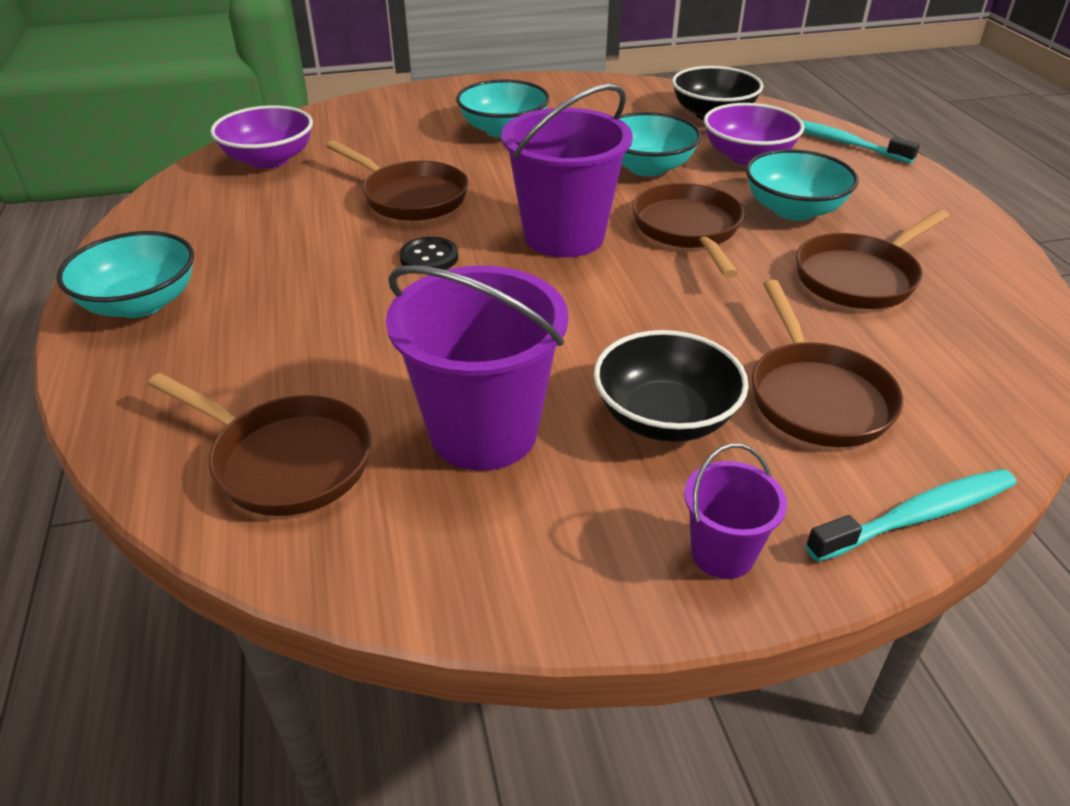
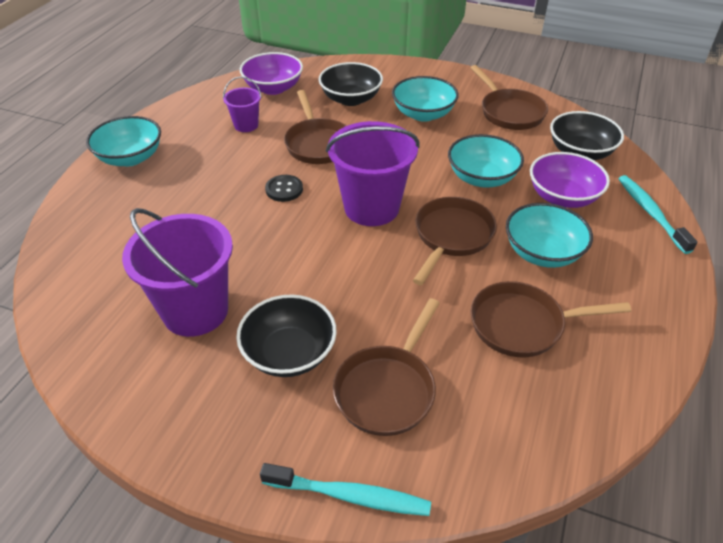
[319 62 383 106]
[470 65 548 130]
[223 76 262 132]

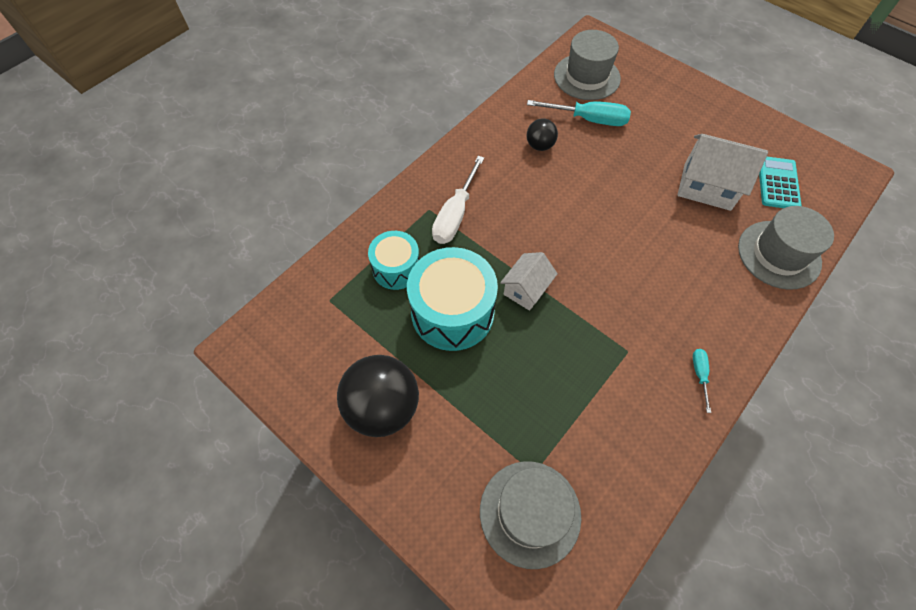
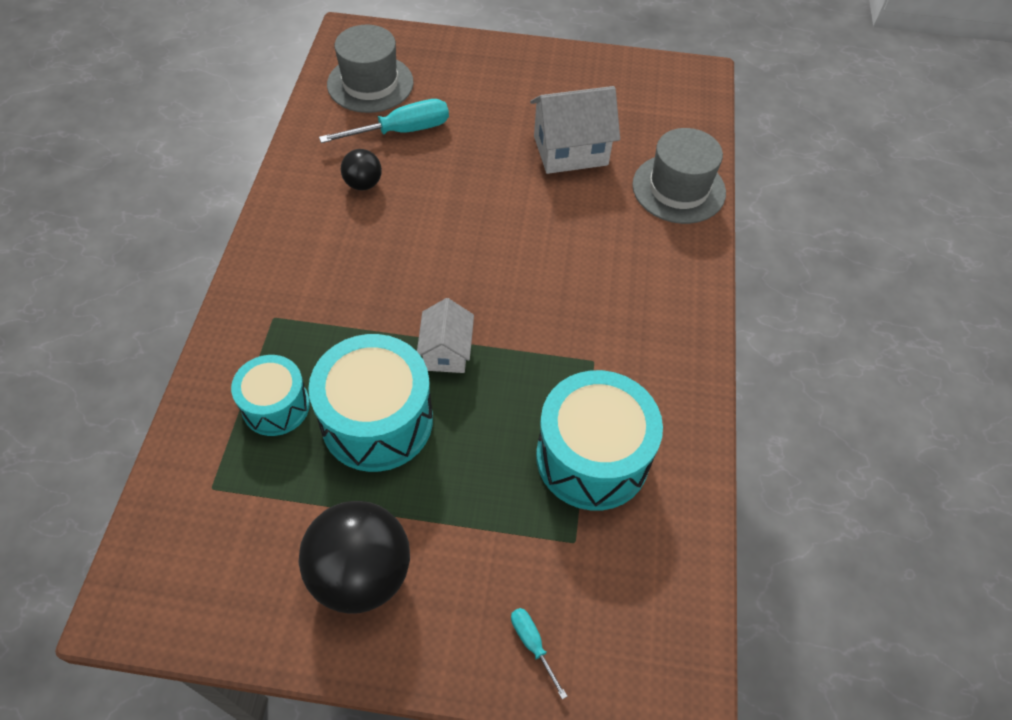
[432 156 484 244] (first image)
[480 461 581 569] (first image)
[759 157 802 208] (first image)
[536 370 663 511]
[511 608 567 700]

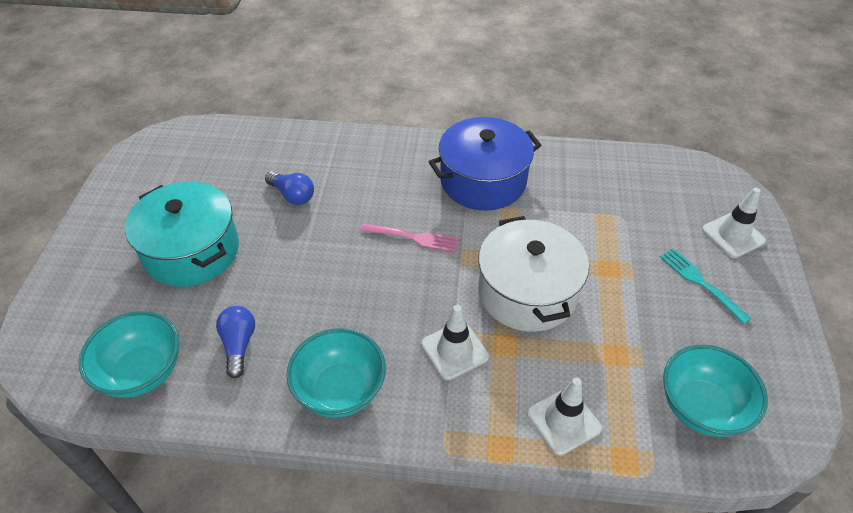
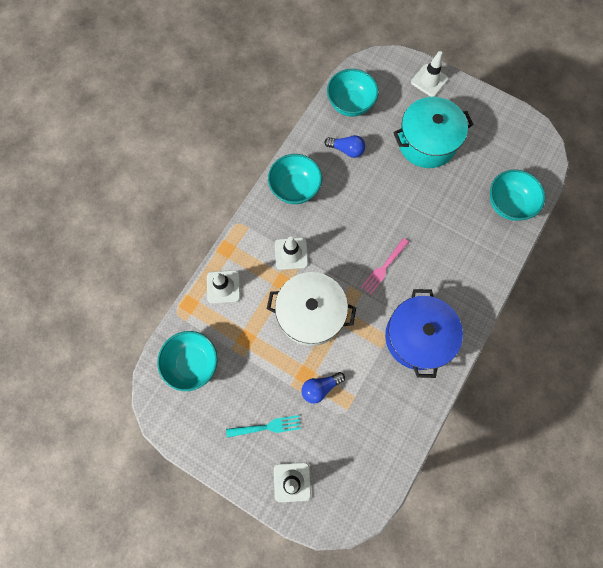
[411 51 448 97]
[490 169 545 221]
[301 372 345 404]

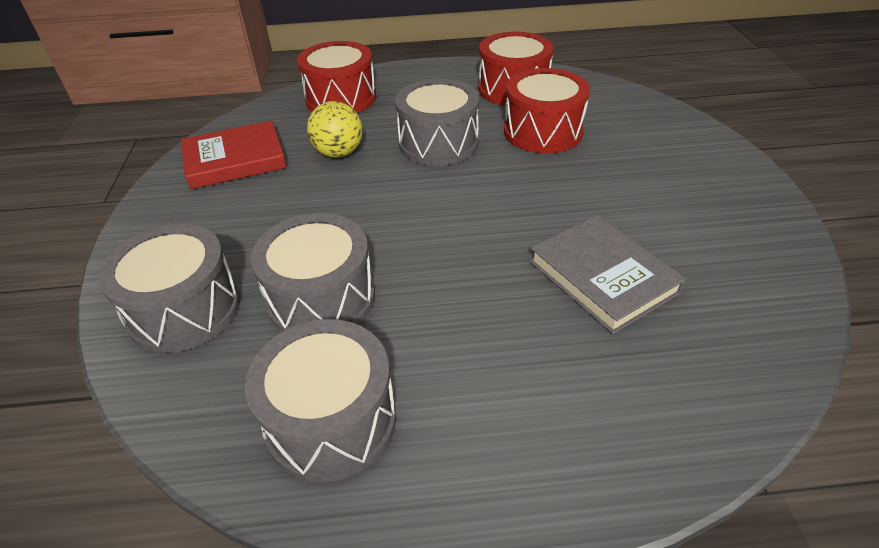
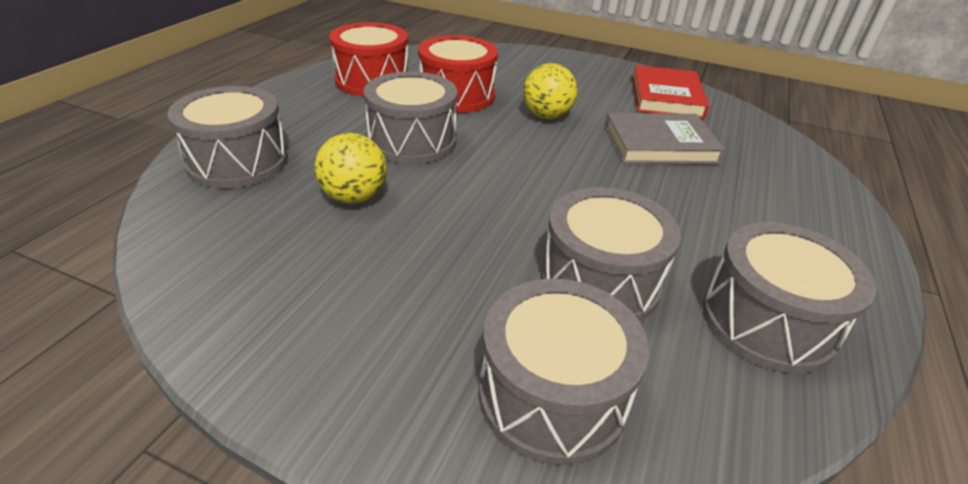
[523 63 577 119]
[632 65 710 119]
[167 86 288 188]

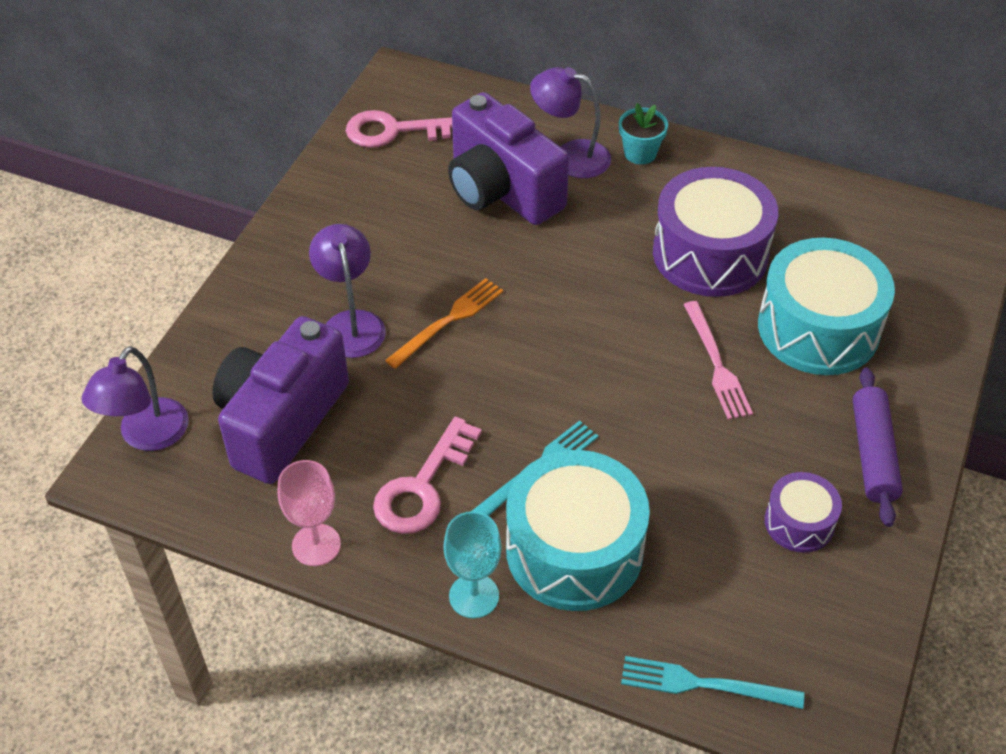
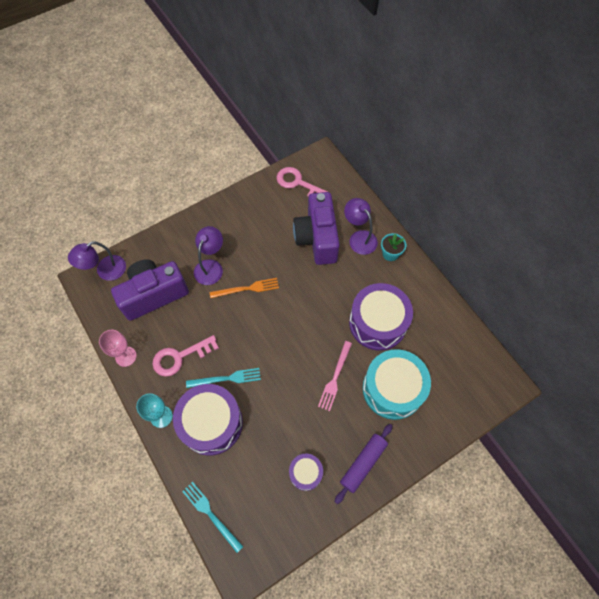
[173 384 243 456]

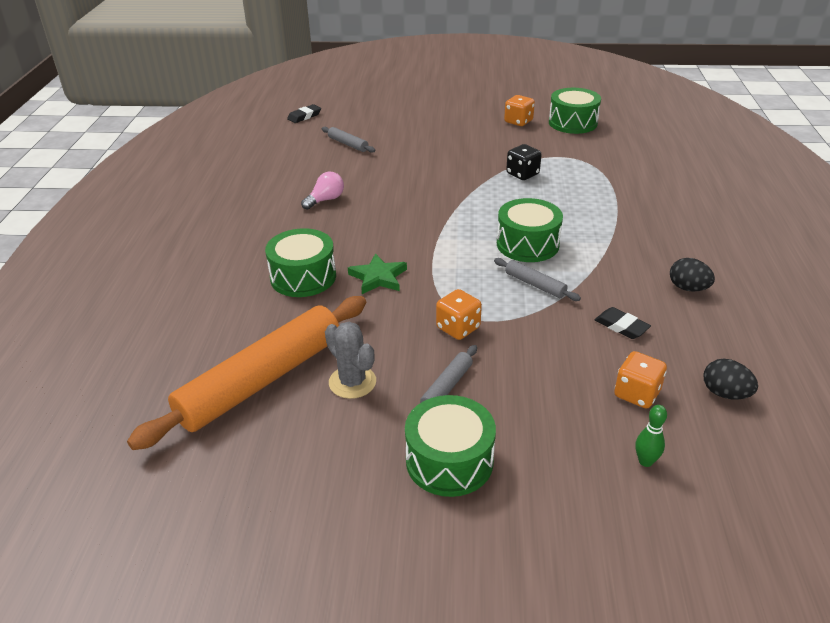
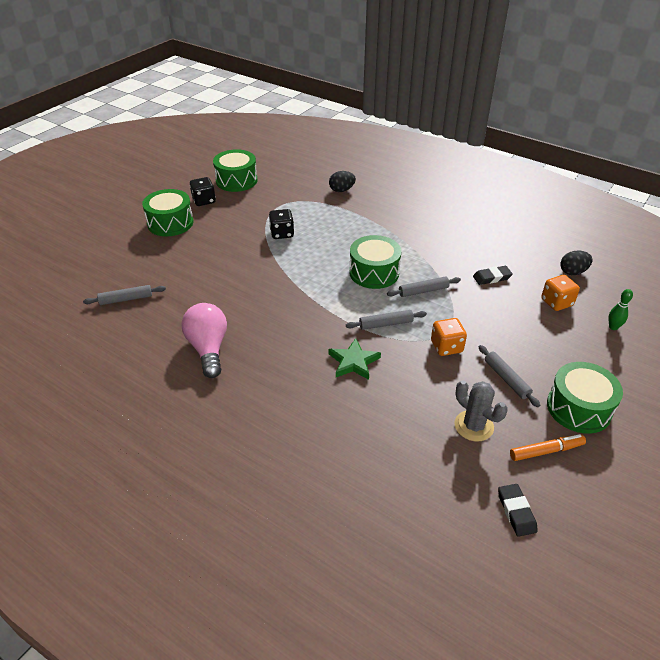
[127 296 366 450] (first image)
[346 310 427 330]
[510 434 586 461]
[142 189 193 236]
[498 484 538 537]
[329 171 356 192]
[190 177 216 206]
[454 380 508 442]
[181 303 227 378]

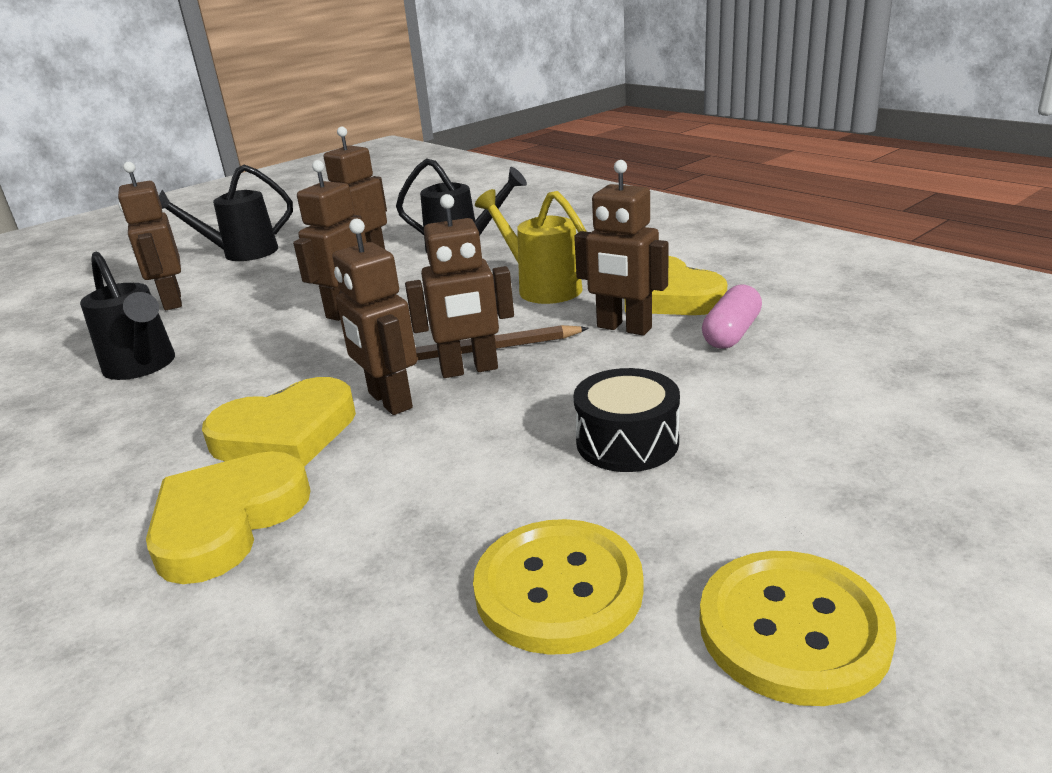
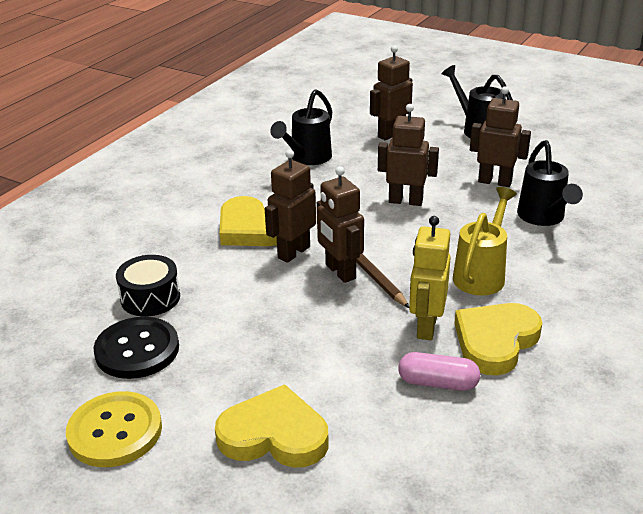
[215 384 329 468]
[116 255 180 317]
[93 317 179 379]
[409 216 451 340]

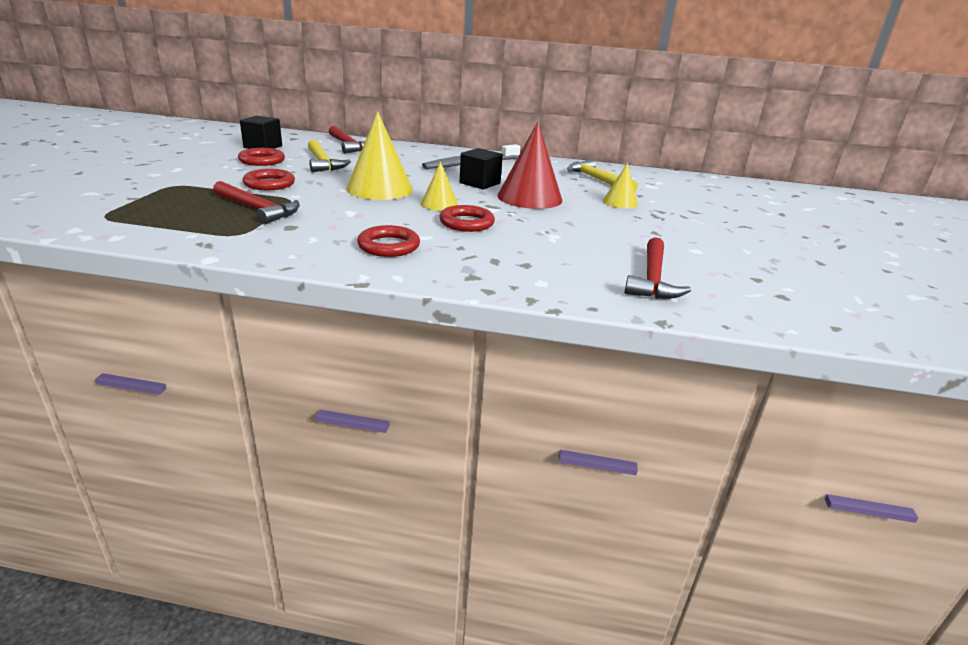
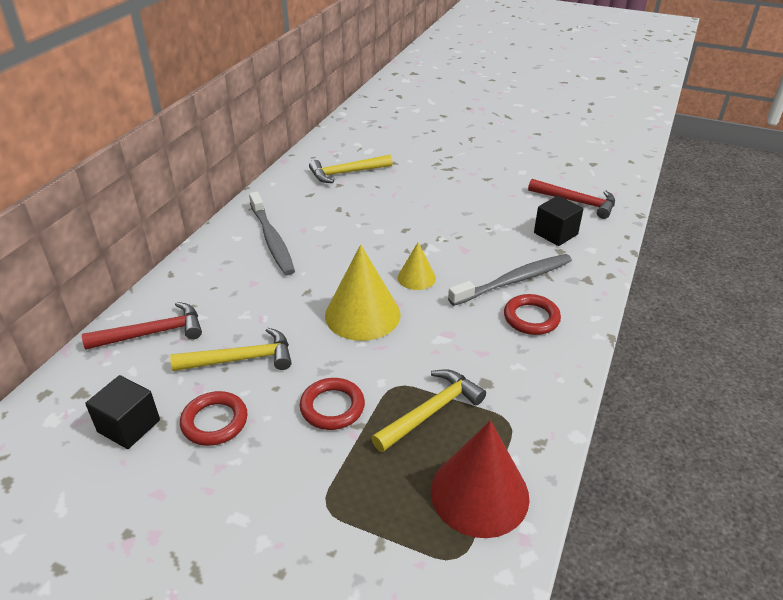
[439 205 495 232] (first image)
[603 163 638 209] (first image)
[448 254 572 306]
[534 196 583 246]
[431 420 530 538]
[371 369 486 452]

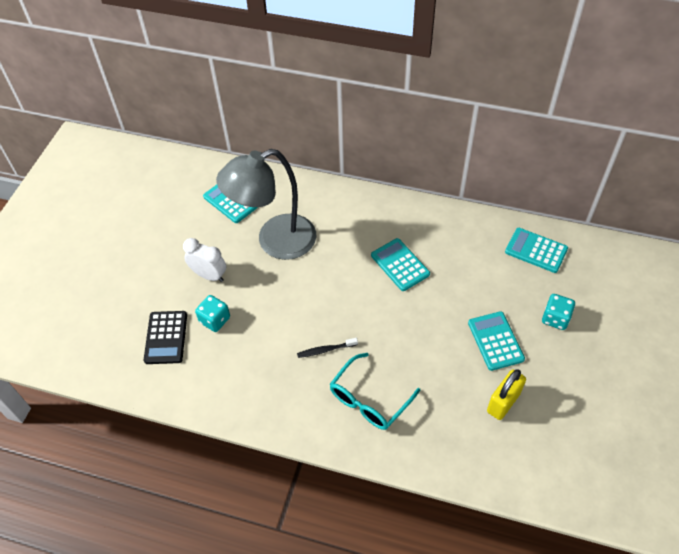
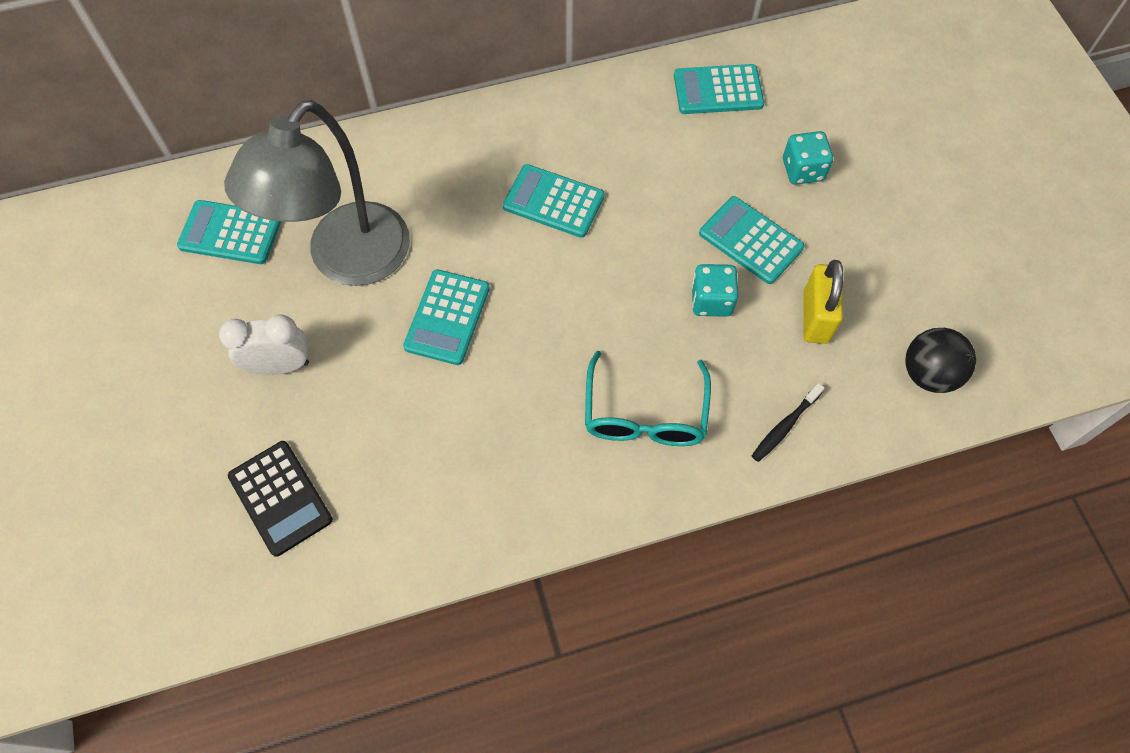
[403 269 490 365]
[905 328 976 393]
[691 264 738 317]
[752 383 825 462]

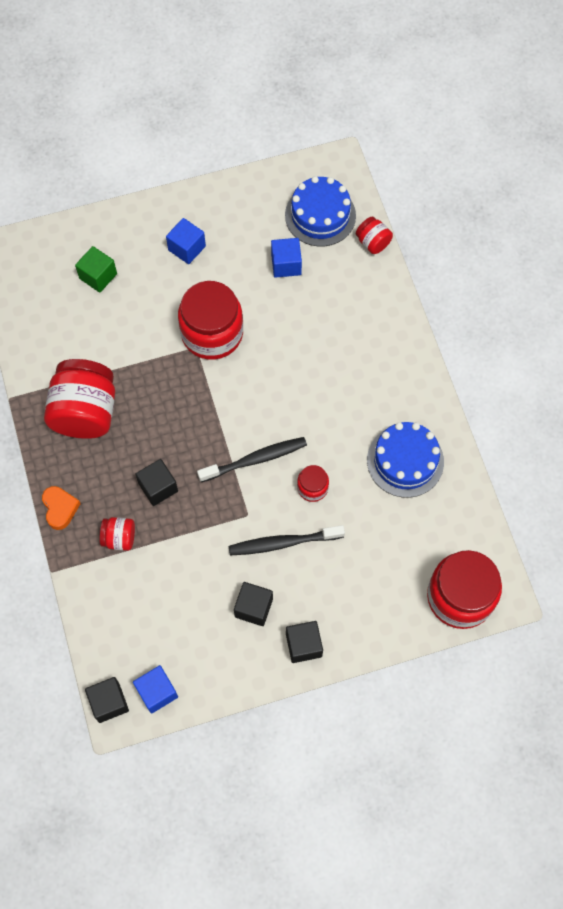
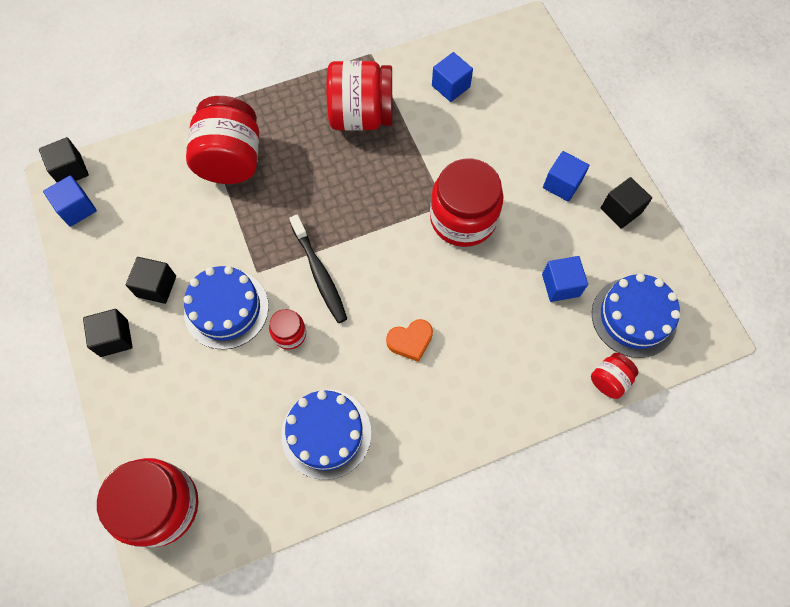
[75 246 117 293] (first image)
[432 52 473 102]
[386 319 433 362]
[601 177 652 229]
[183 266 269 350]
[186 96 259 184]

